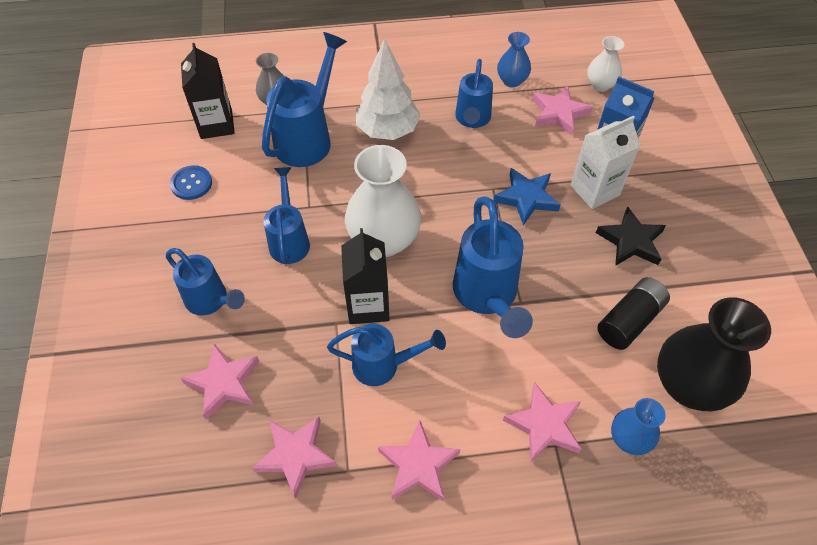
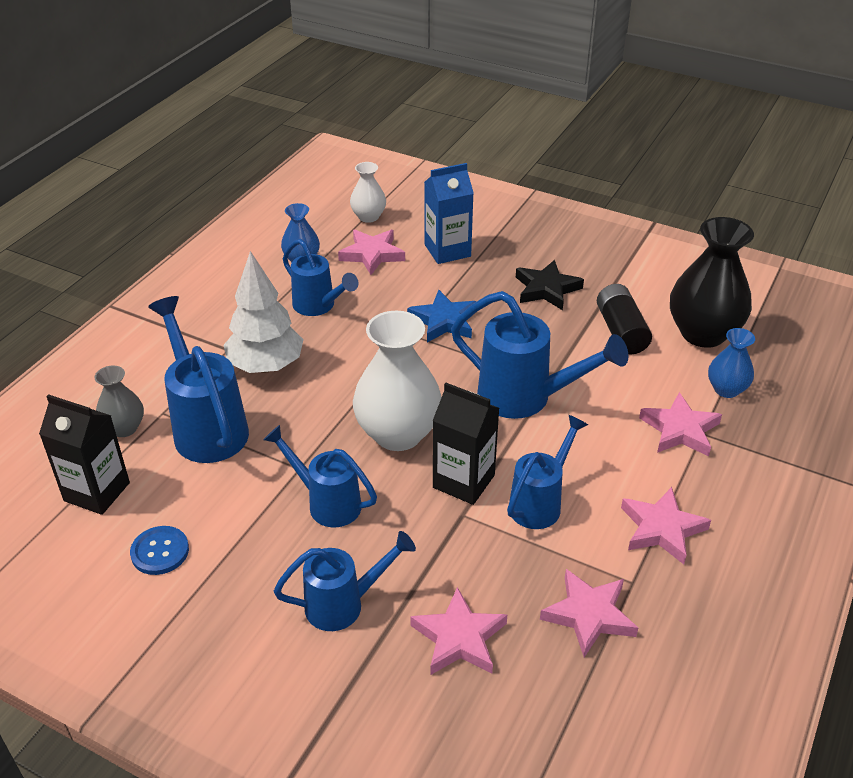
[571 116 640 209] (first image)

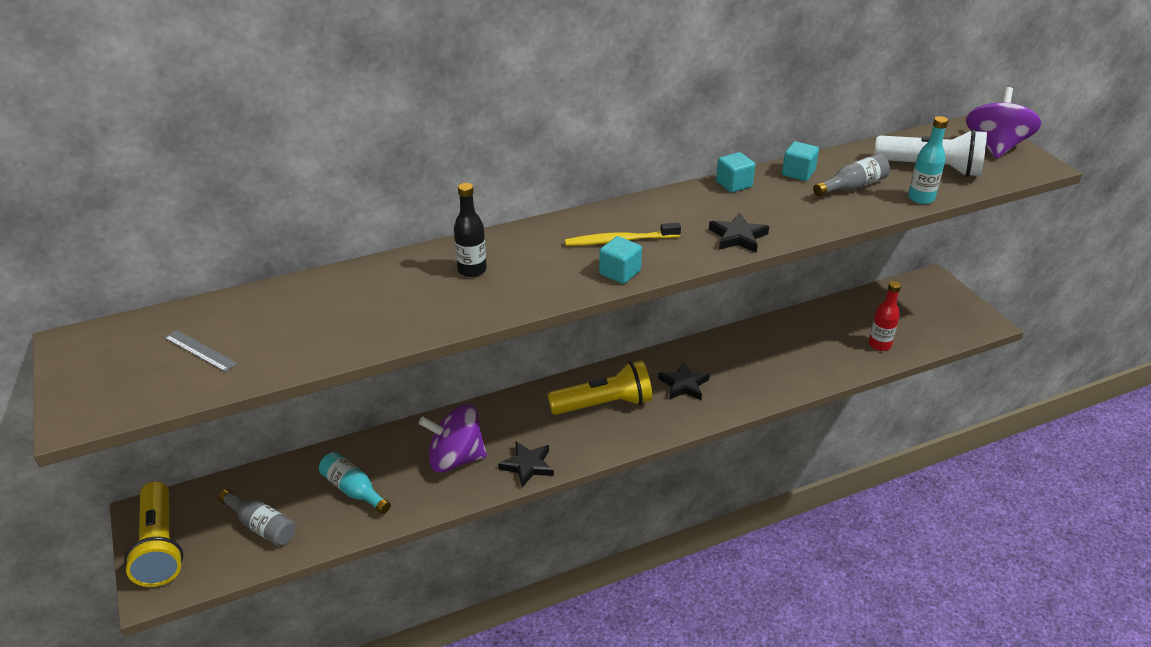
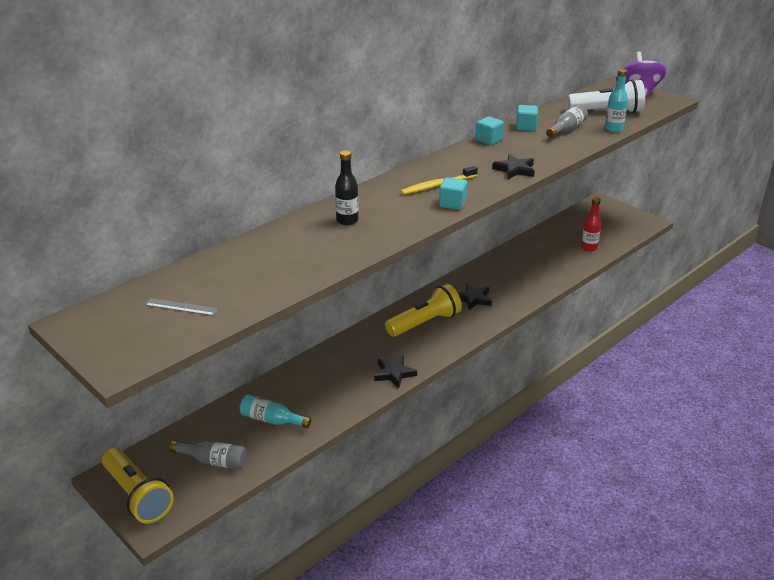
[419 404 487 473] (first image)

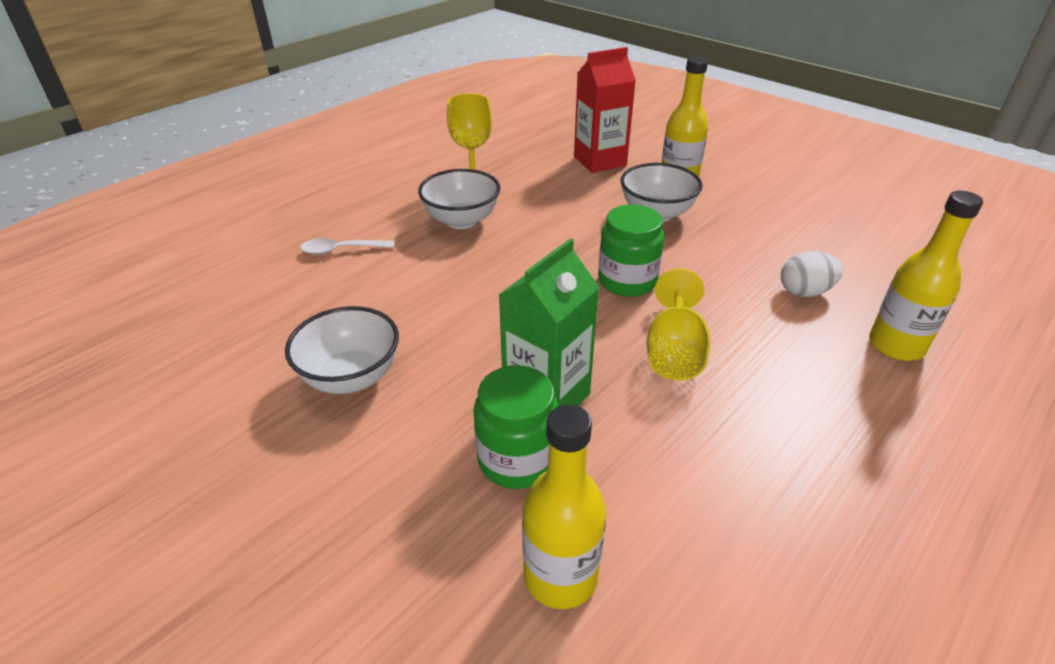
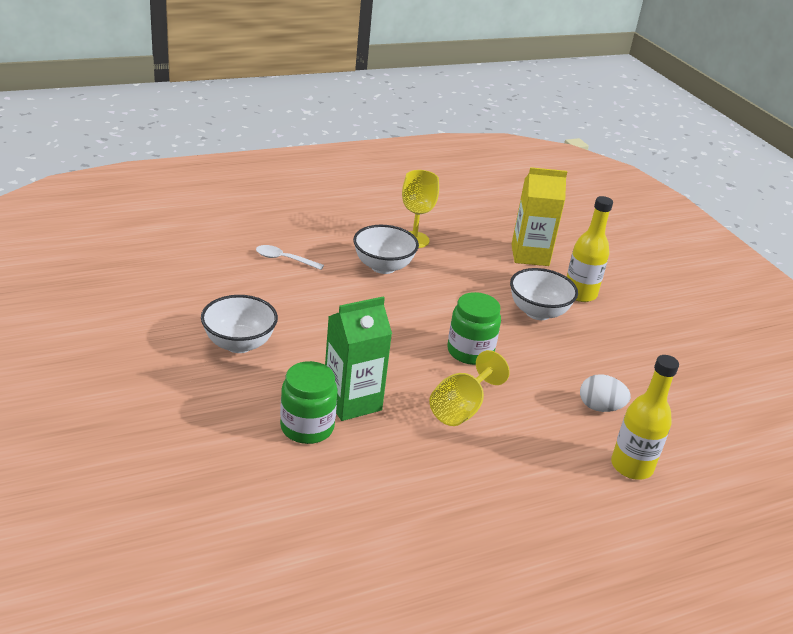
[522 404 606 609] (first image)
[511 167 567 266]

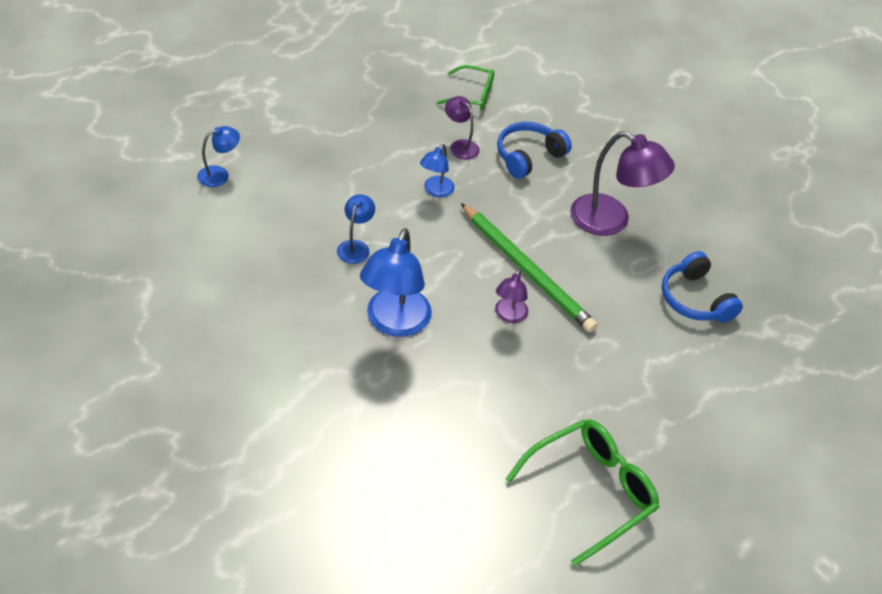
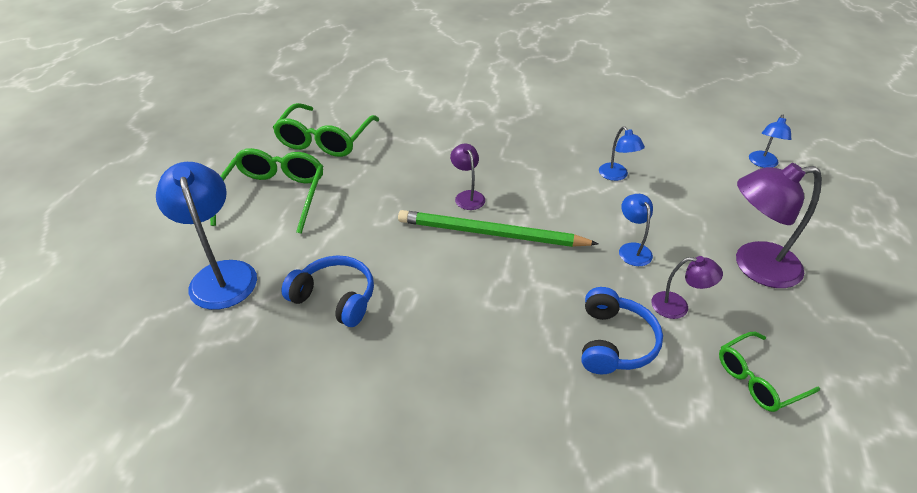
[210 148 323 234]
[156 162 257 310]
[736 163 822 288]

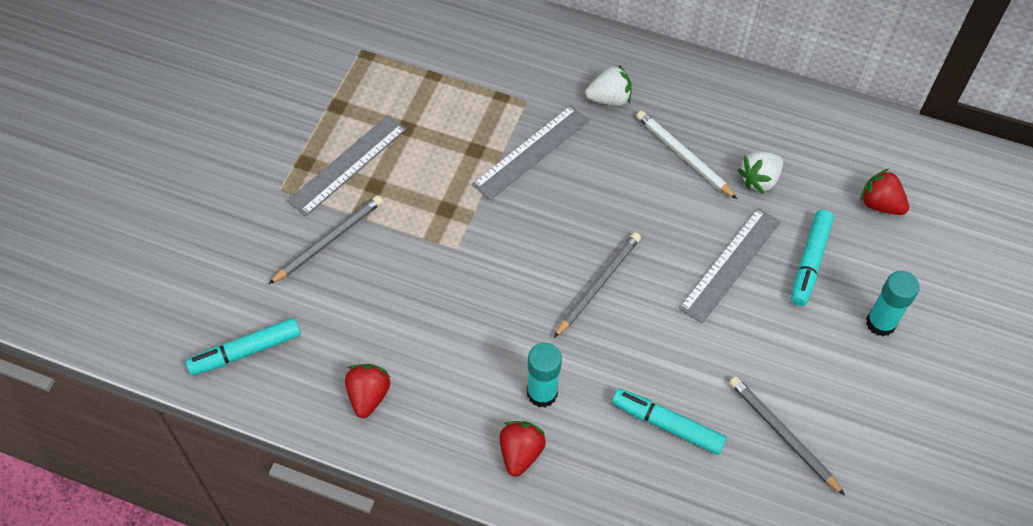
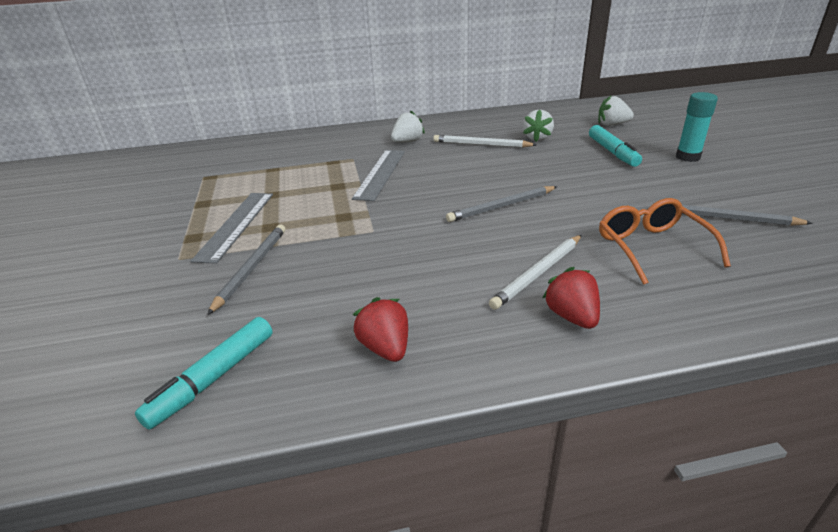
[679 208 781 323] (first image)
[489 235 582 310]
[599 198 731 285]
[598 95 634 126]
[446 186 557 222]

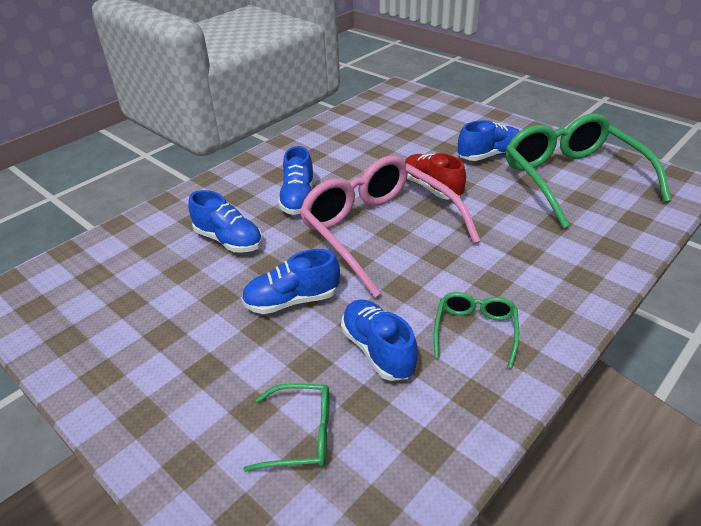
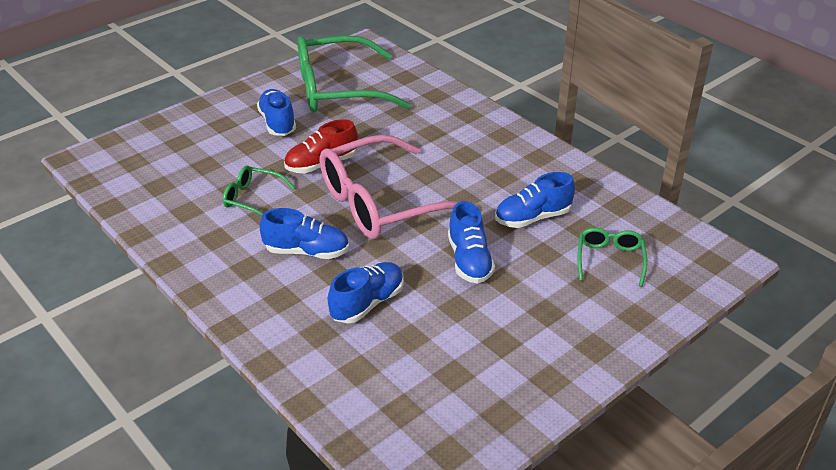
[223 166 296 216]

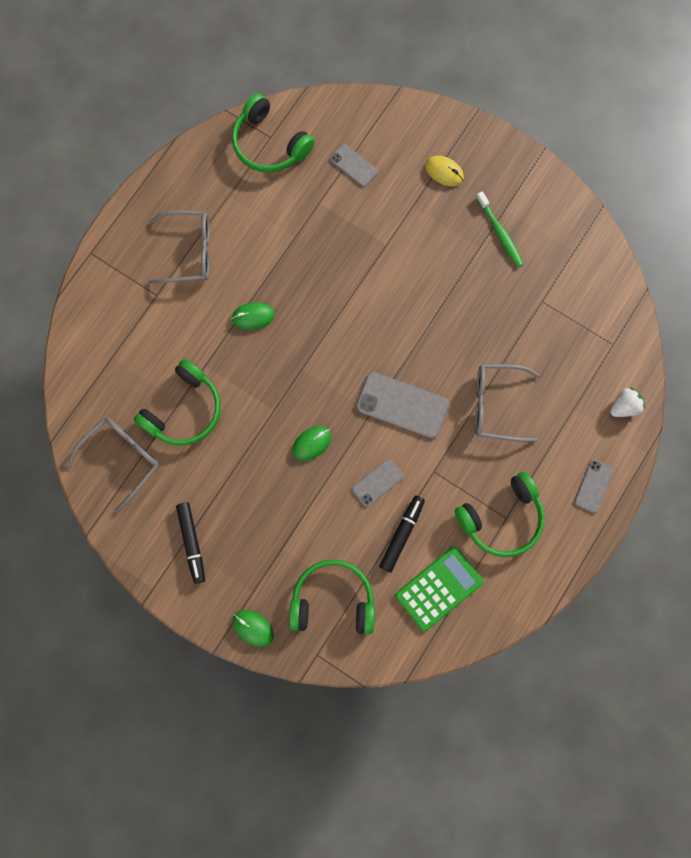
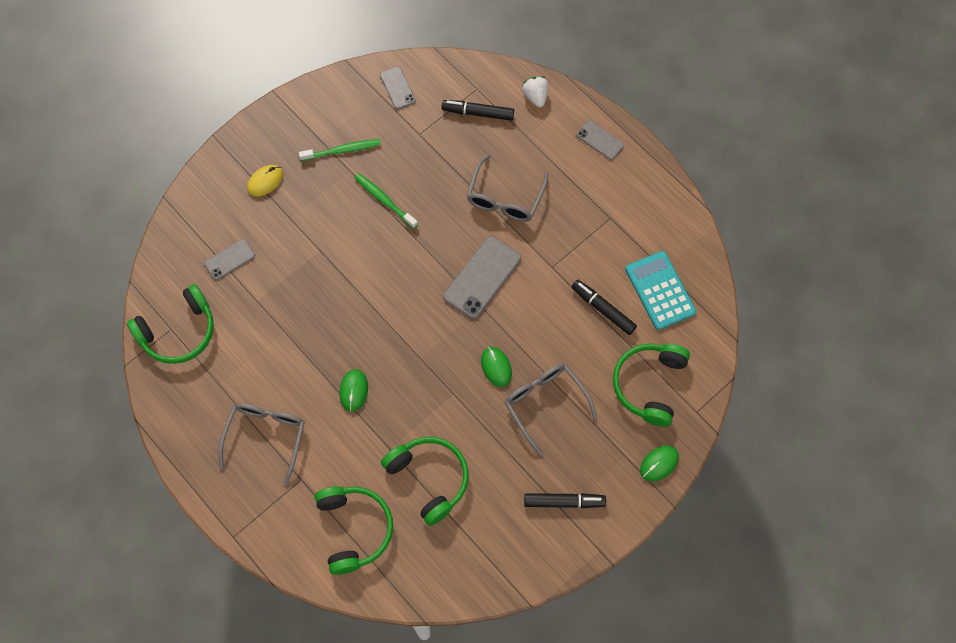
[354 173 418 229]
[442 100 514 121]
[505 364 598 456]
[380 66 416 109]
[315 486 393 575]
[625 251 696 330]

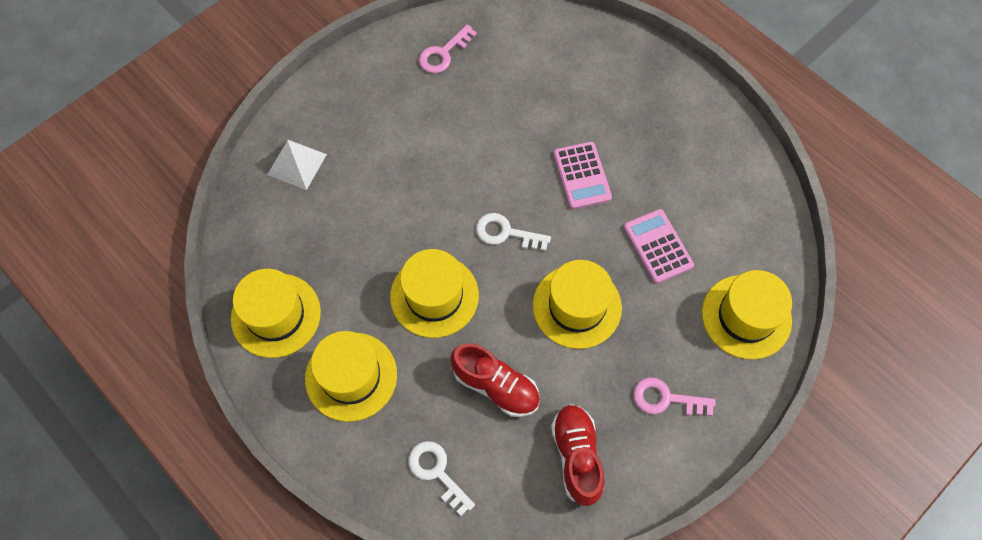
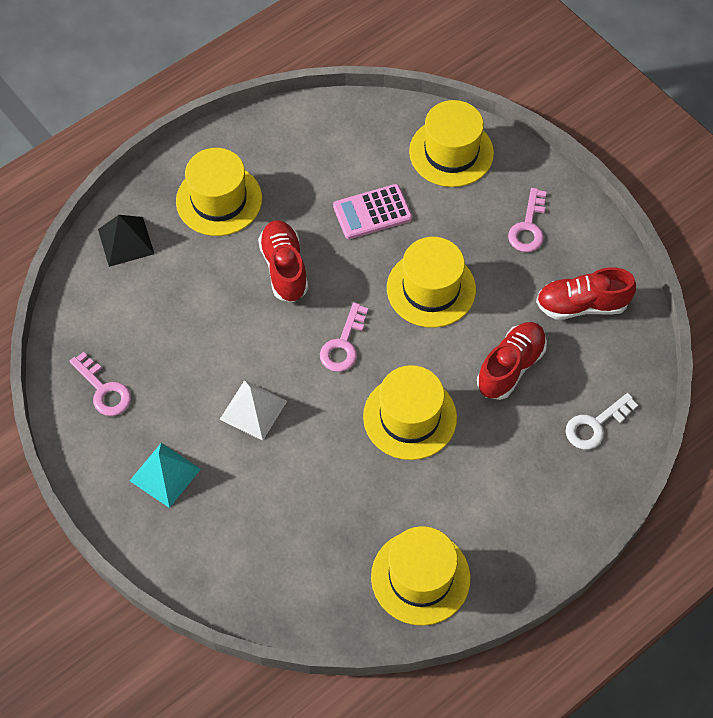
[98 215 154 267]
[130 443 201 508]
[220 380 287 441]
[176 148 262 236]
[258 220 308 302]
[320 303 368 372]

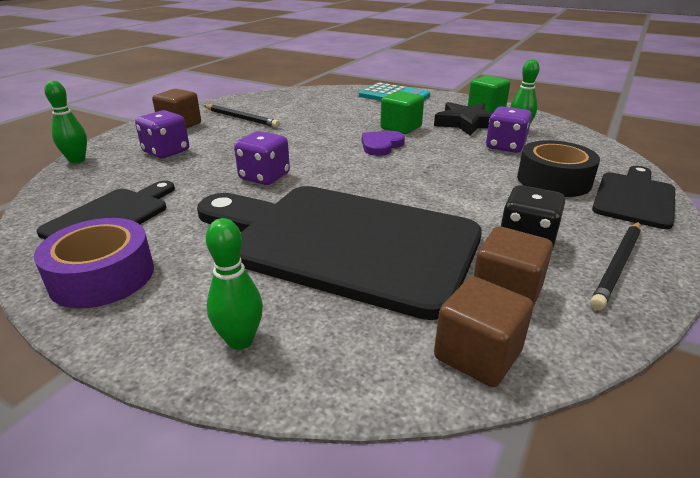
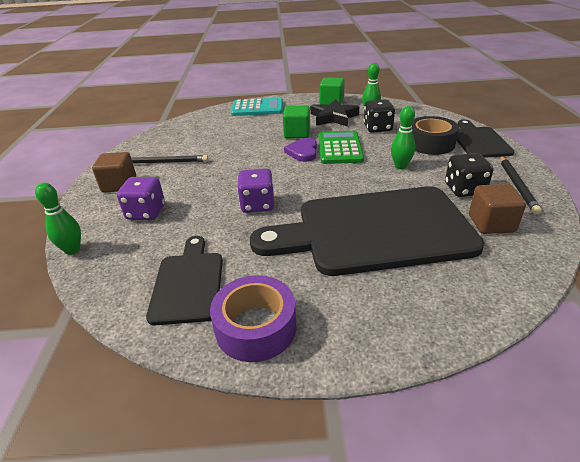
[434 276 534 387] (first image)
[319 131 364 164]
[391 106 415 169]
[364 99 395 133]

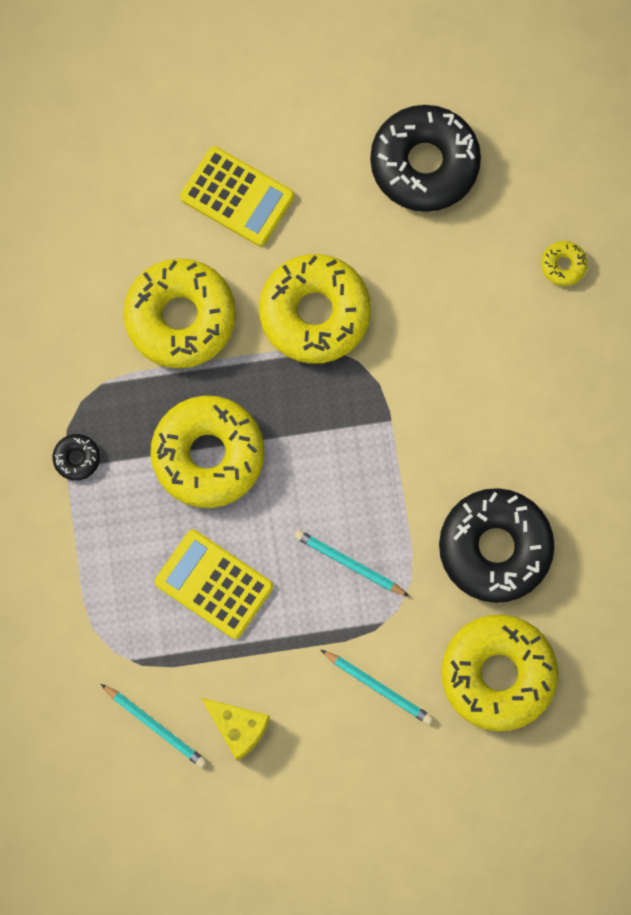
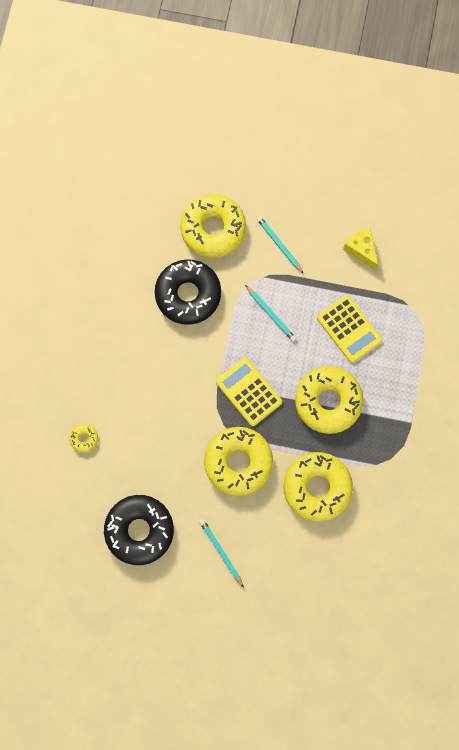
[53 434 100 481] (first image)
[199 519 244 588]
[216 357 282 426]

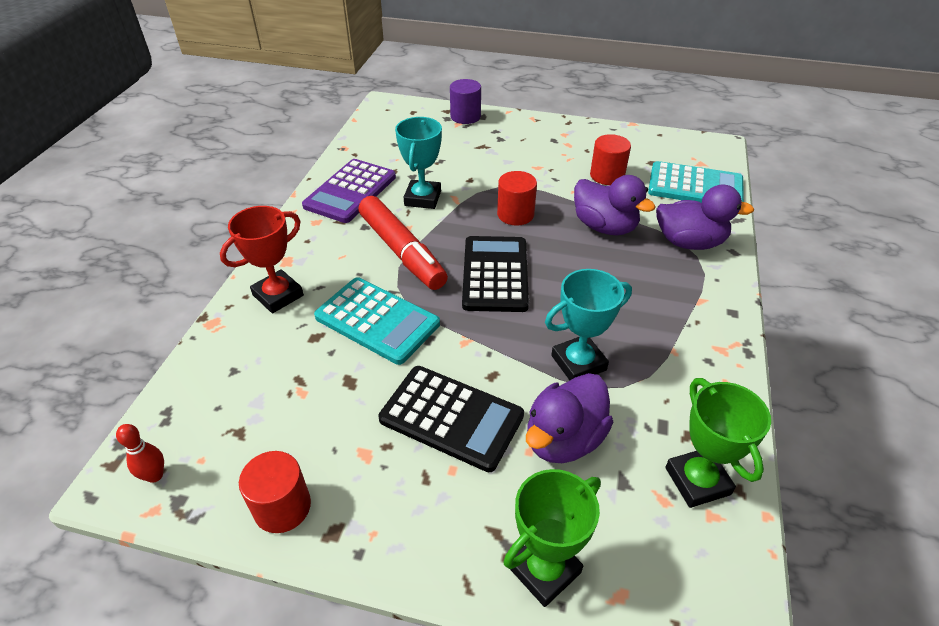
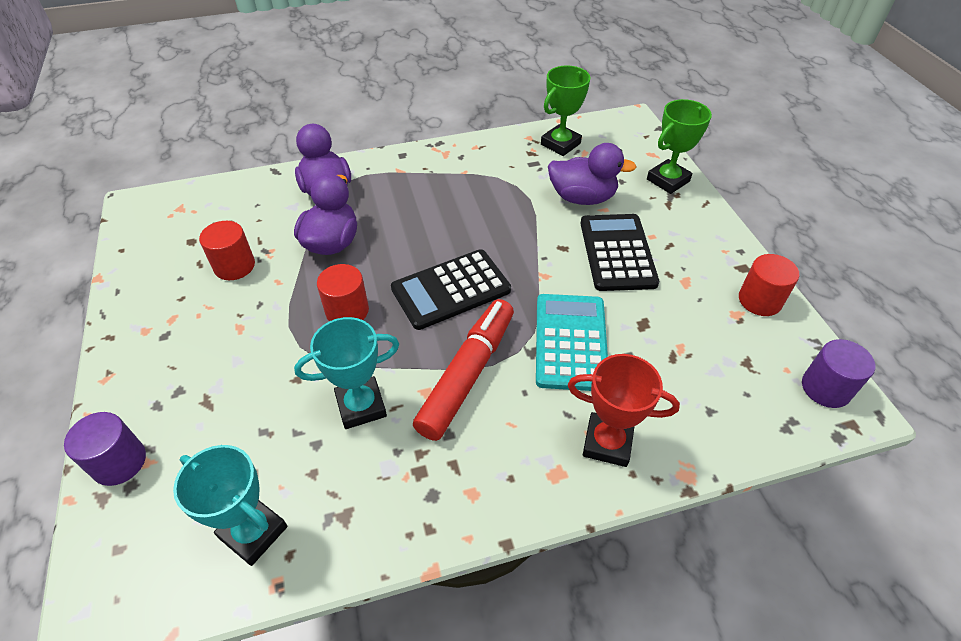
[302 159 396 223] (first image)
[648 161 744 203] (first image)
[173 445 288 566]
[802 339 875 408]
[647 99 712 194]

